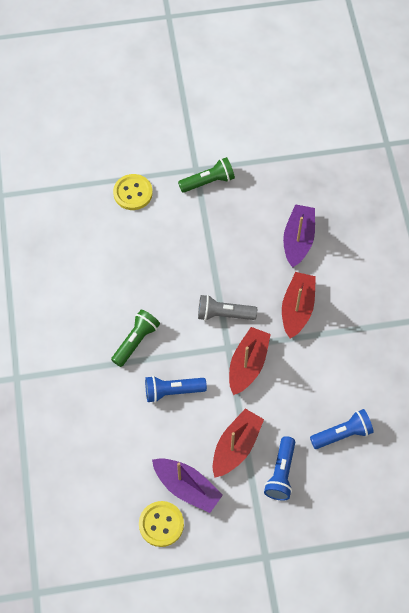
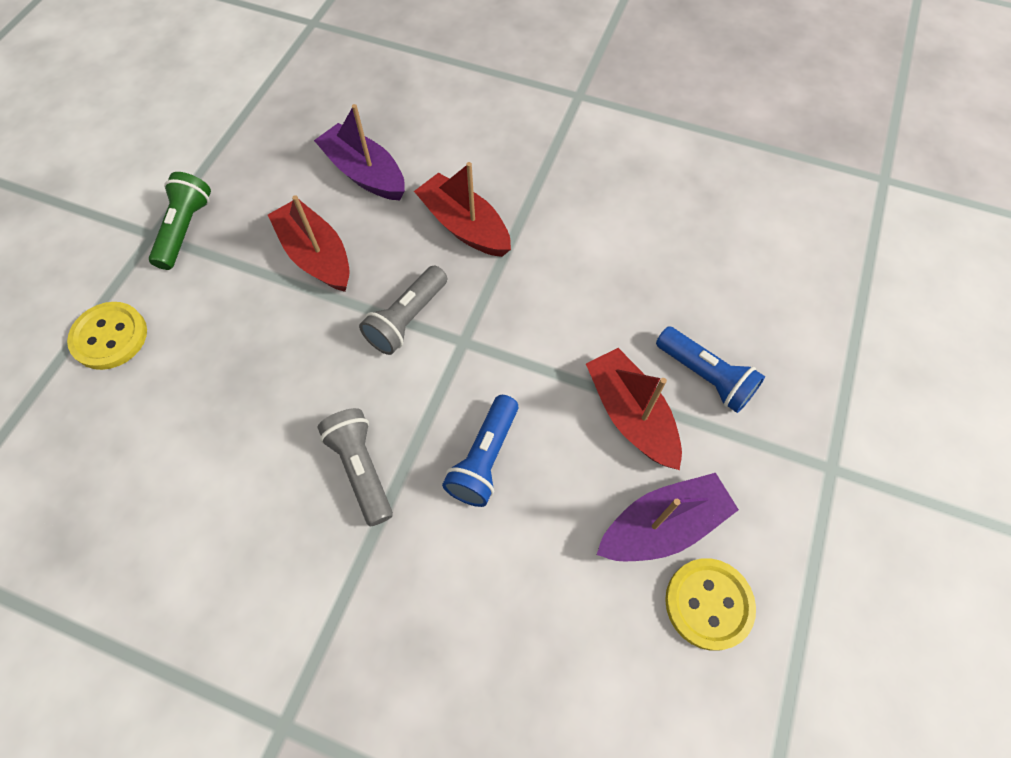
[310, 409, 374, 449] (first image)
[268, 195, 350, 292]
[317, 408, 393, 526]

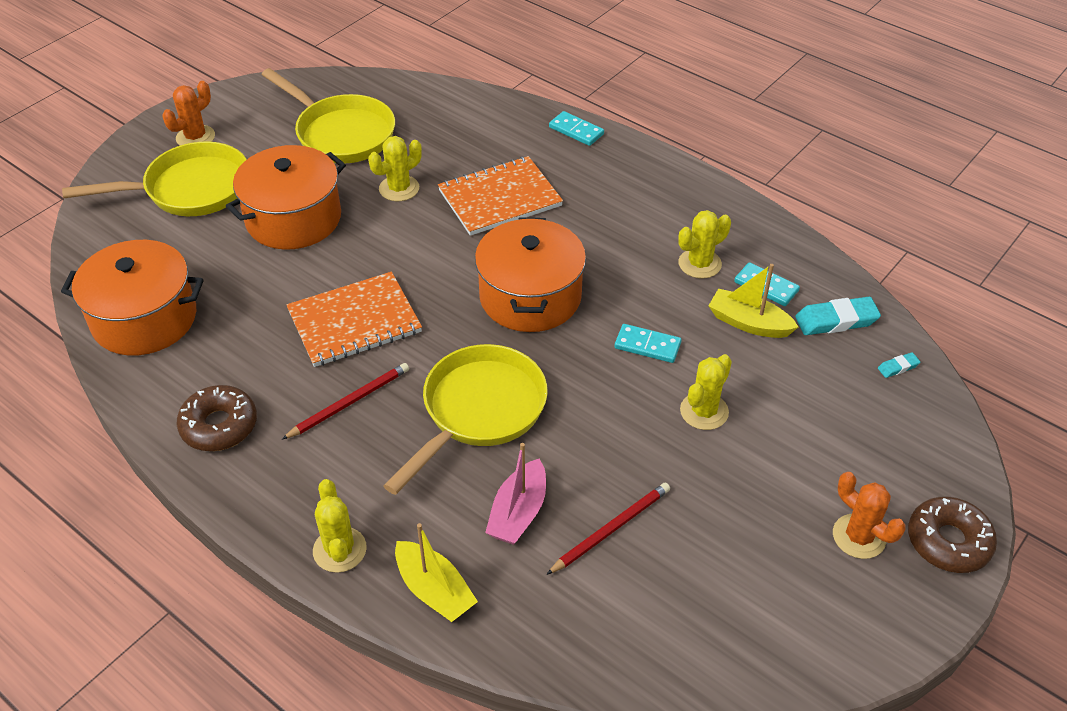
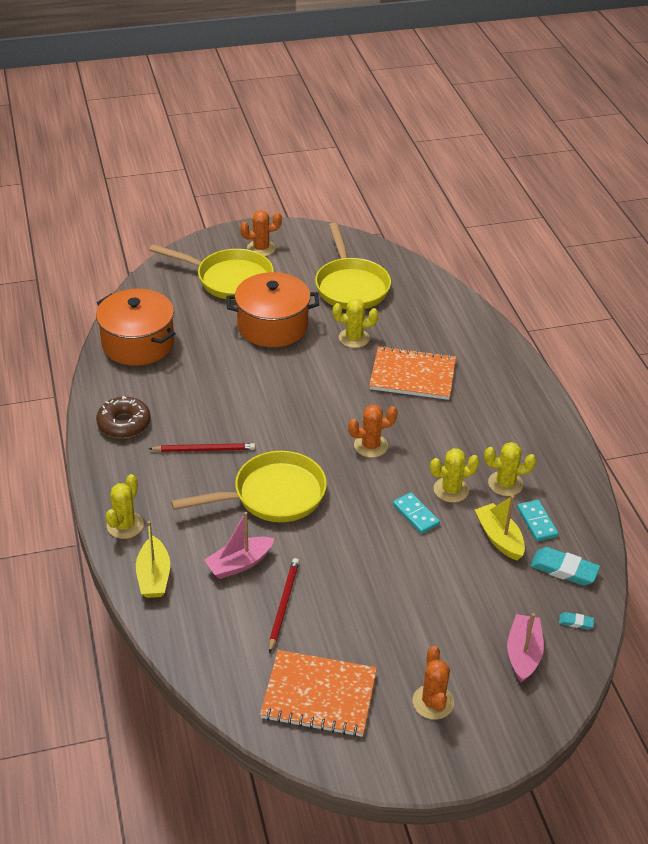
[549, 111, 604, 146] (first image)
[908, 496, 997, 573] (first image)
[507, 613, 544, 683]
[260, 650, 377, 737]
[430, 448, 479, 503]
[348, 405, 398, 458]
[269, 558, 299, 653]

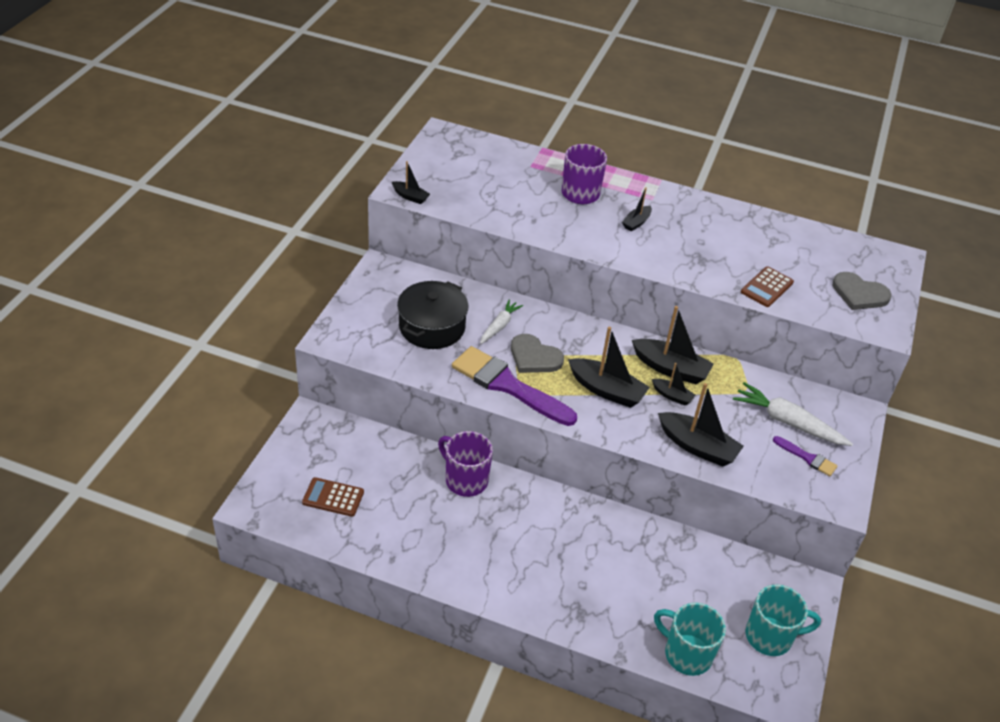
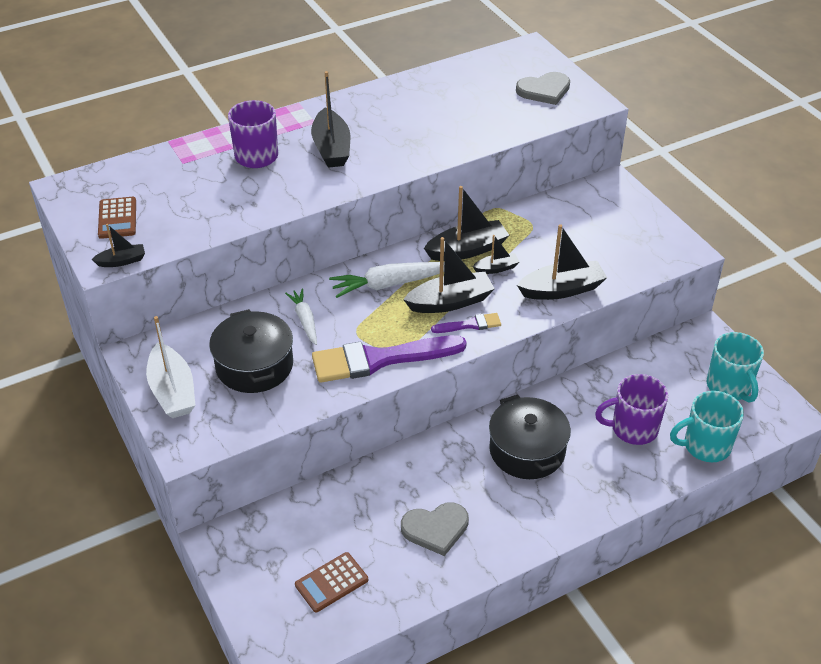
[146, 316, 196, 418]
[489, 395, 571, 479]
[595, 374, 668, 445]
[401, 502, 469, 556]
[329, 262, 444, 298]
[98, 197, 136, 239]
[431, 313, 501, 333]
[707, 332, 764, 403]
[311, 71, 350, 168]

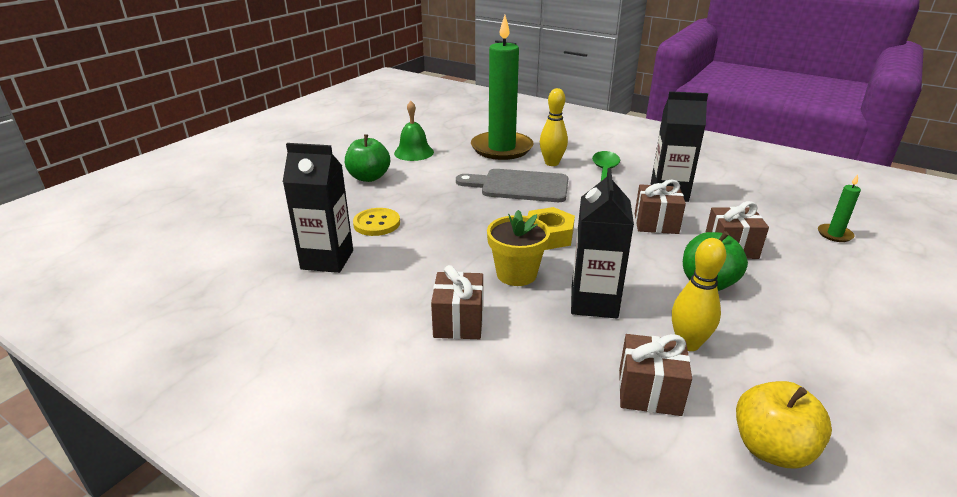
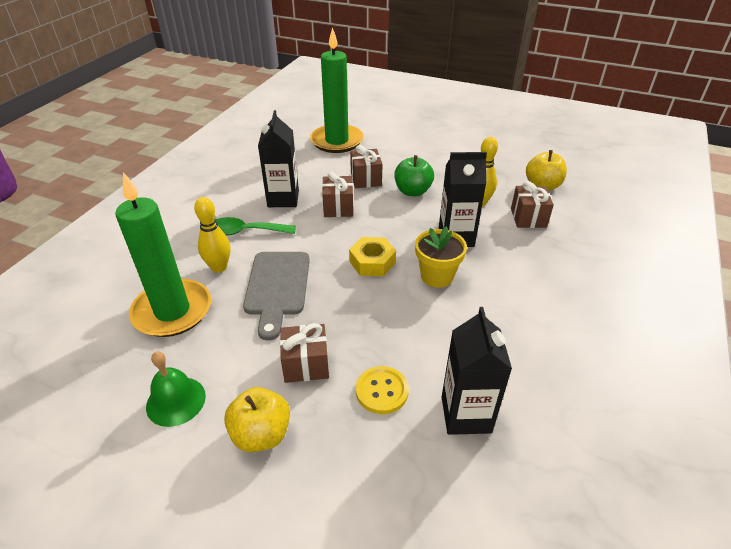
[280, 323, 329, 383]
[224, 387, 290, 452]
[310, 27, 364, 153]

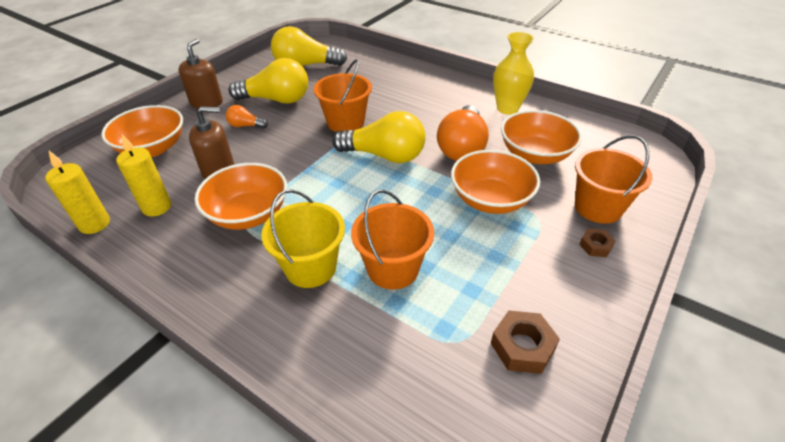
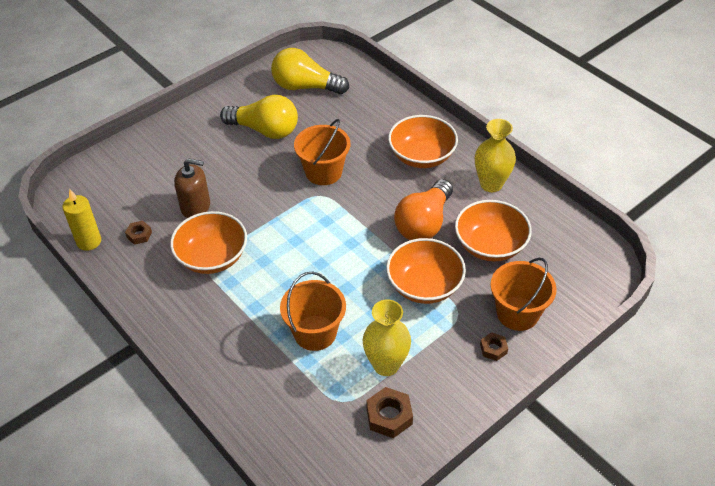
[178, 39, 223, 109] (first image)
[226, 105, 268, 129] (first image)
[261, 189, 345, 288] (first image)
[332, 111, 426, 163] (first image)
[362, 299, 411, 376]
[388, 115, 458, 168]
[125, 221, 152, 245]

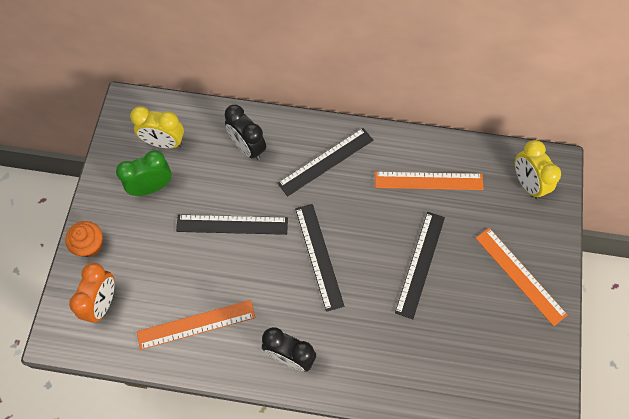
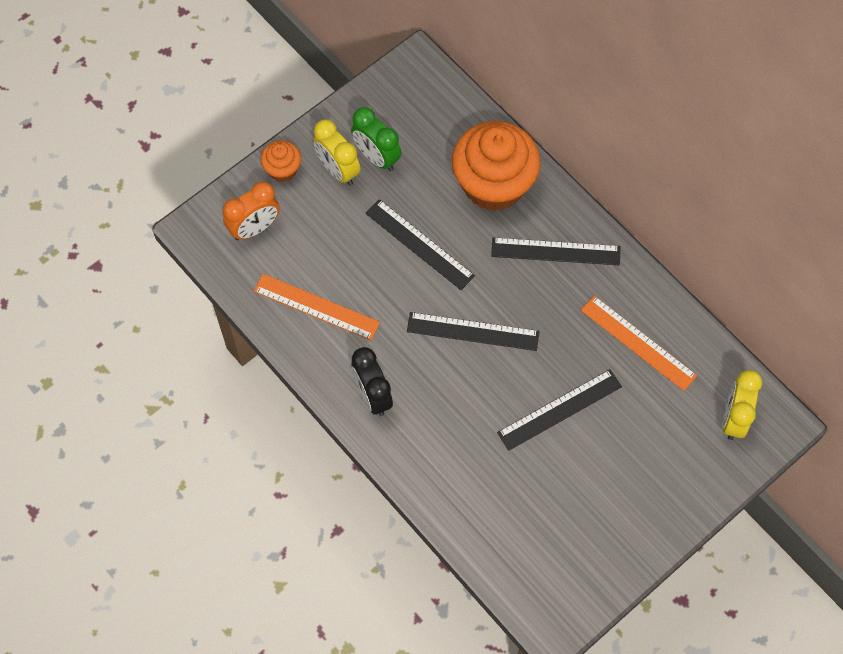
[476, 228, 567, 326] (first image)
[313, 119, 361, 185]
[452, 121, 541, 211]
[351, 107, 402, 171]
[407, 312, 540, 351]

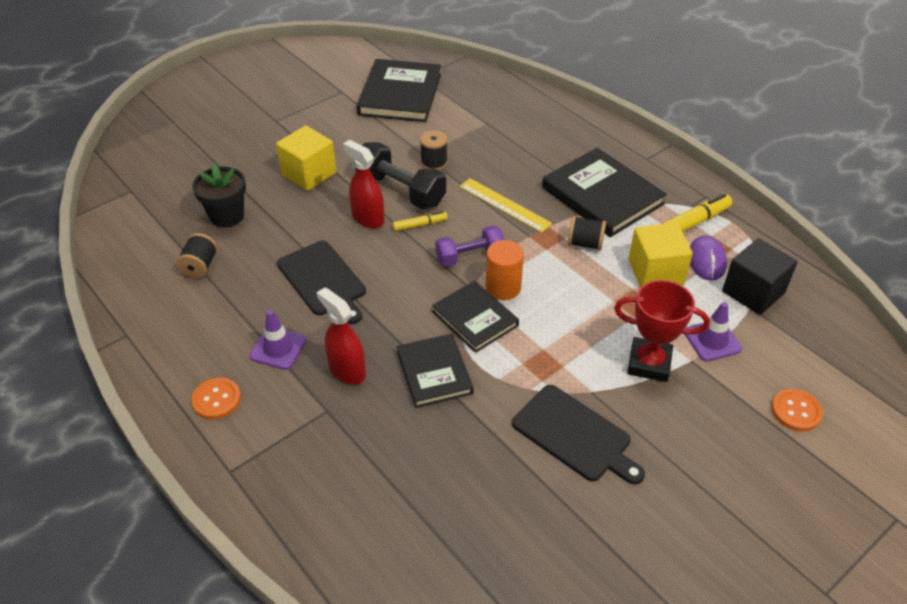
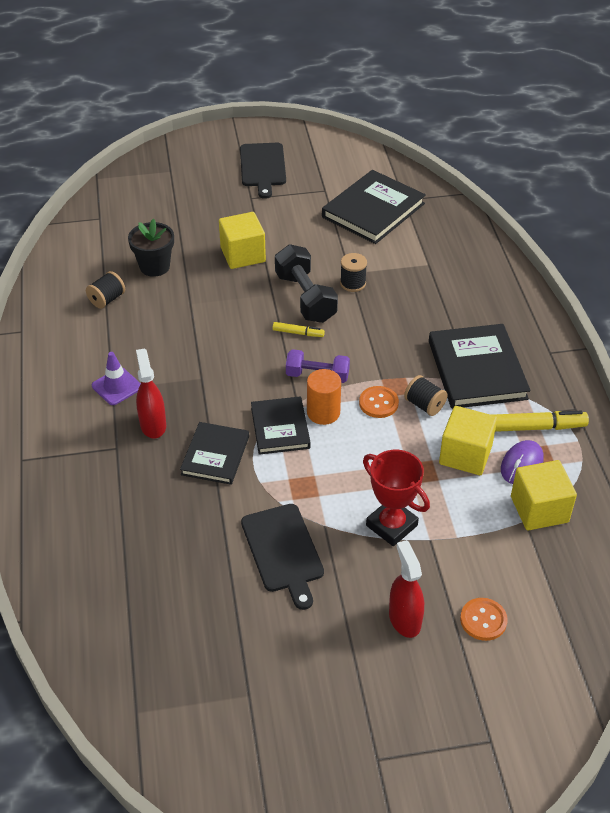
[459, 178, 552, 233] (first image)
[685, 302, 742, 362] (first image)
[359, 386, 399, 418]
[240, 143, 286, 199]
[389, 540, 424, 638]
[511, 460, 577, 530]

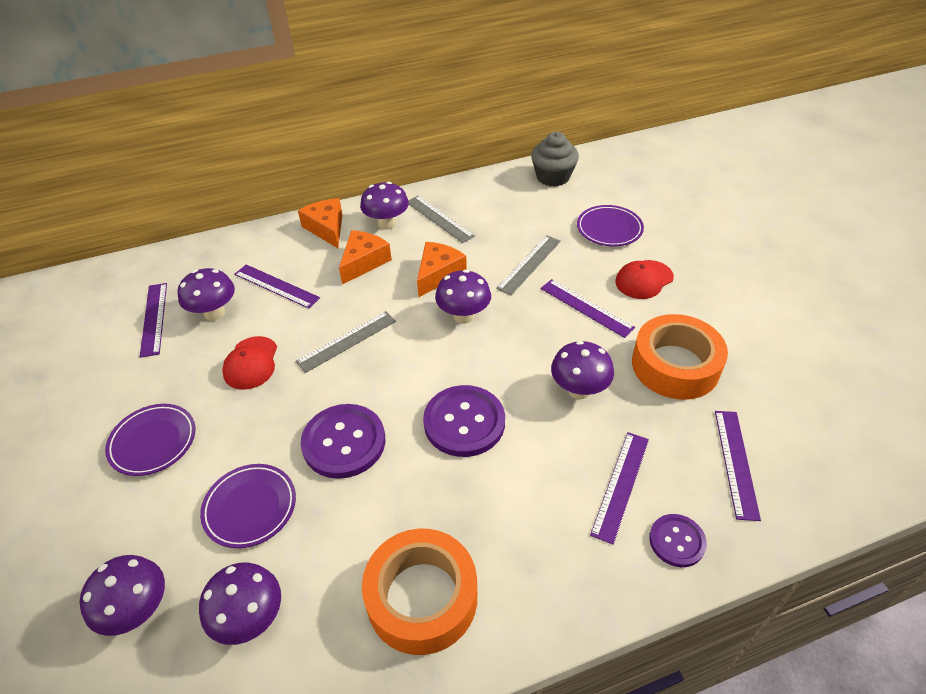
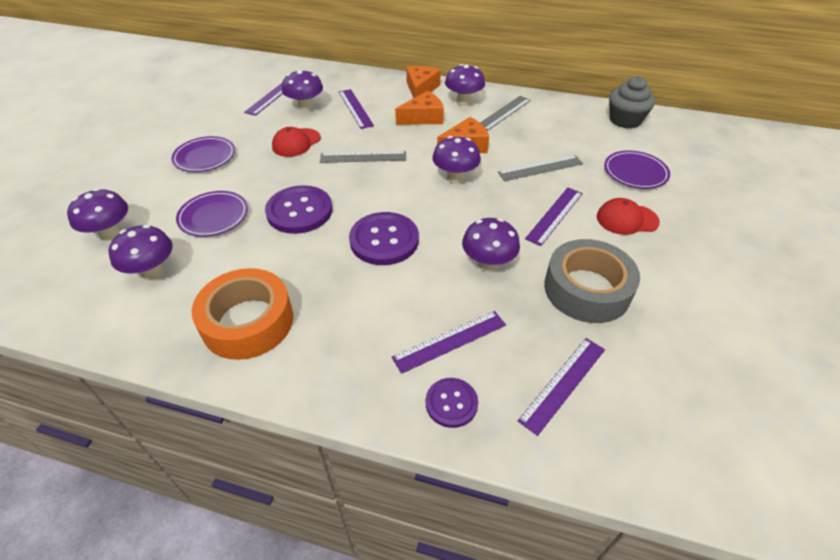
[544, 239, 640, 323]
[480, 96, 531, 131]
[525, 188, 583, 246]

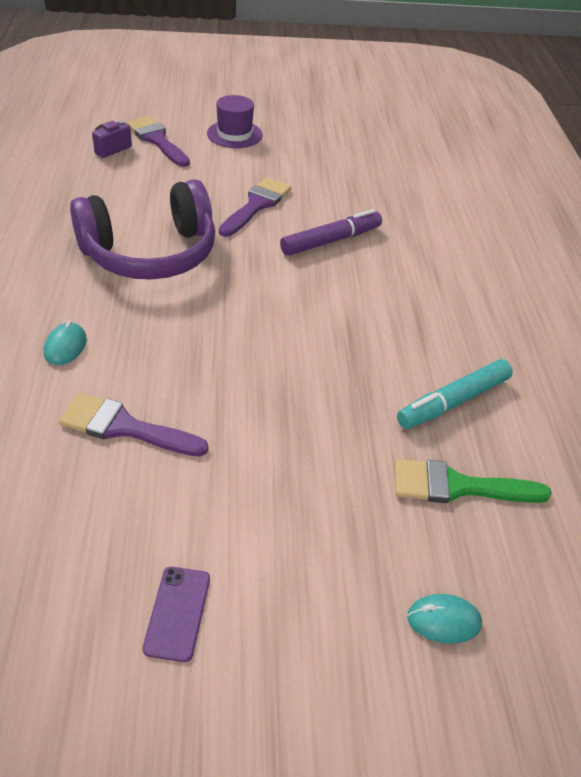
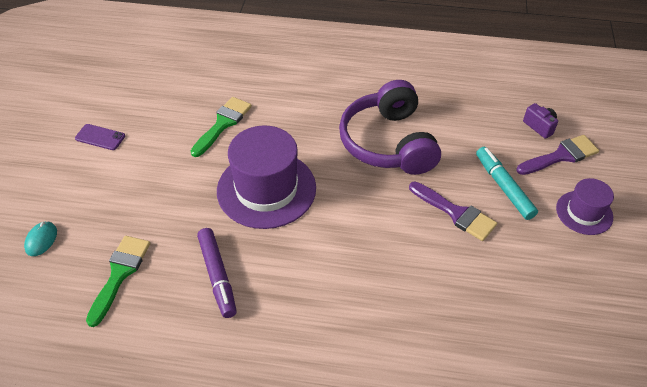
[44, 320, 87, 365] (first image)
[217, 125, 316, 229]
[197, 228, 237, 318]
[476, 147, 538, 220]
[191, 97, 252, 157]

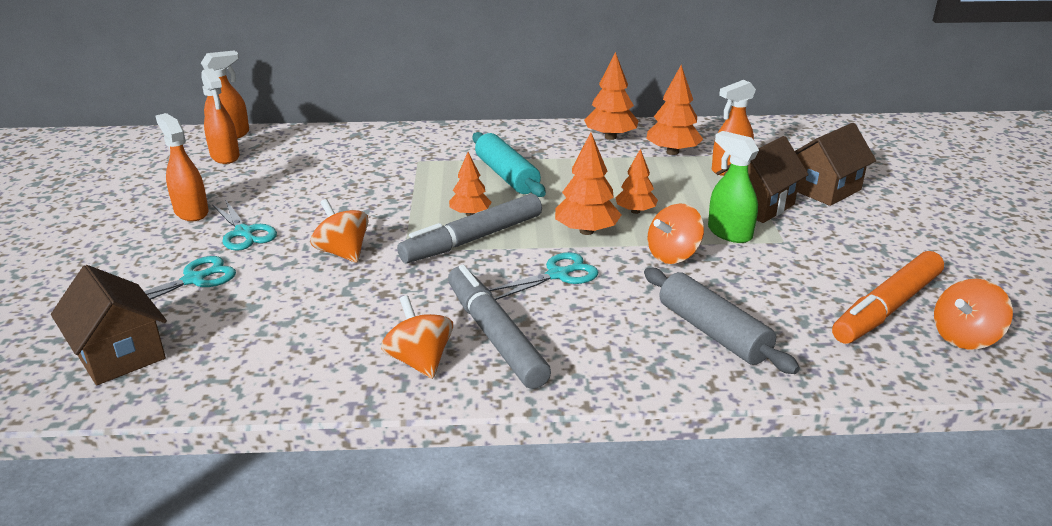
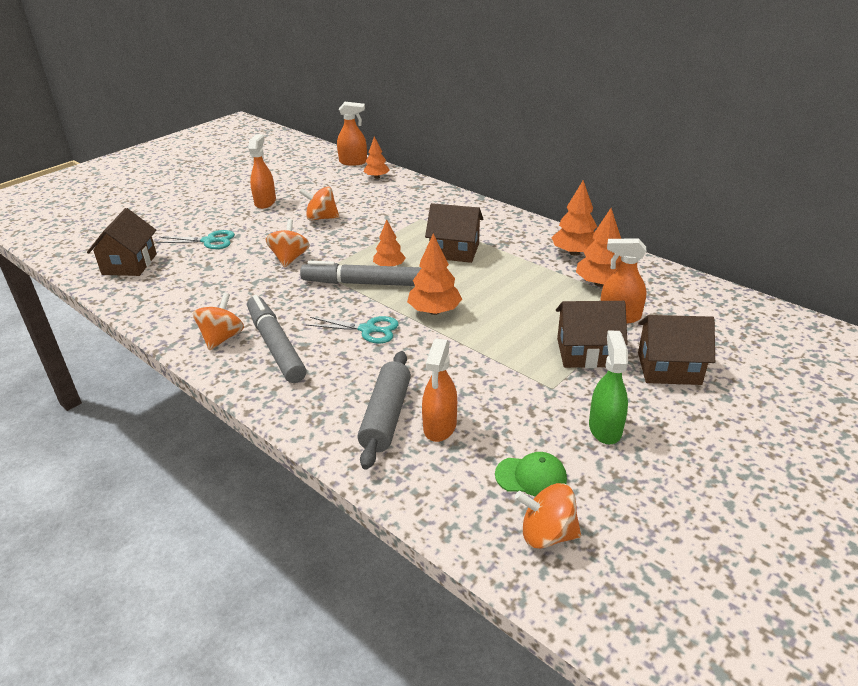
[212, 200, 277, 251] (first image)
[422, 339, 457, 442]
[364, 136, 390, 179]
[299, 187, 340, 221]
[589, 331, 628, 444]
[425, 203, 483, 263]
[495, 452, 567, 497]
[247, 295, 306, 383]

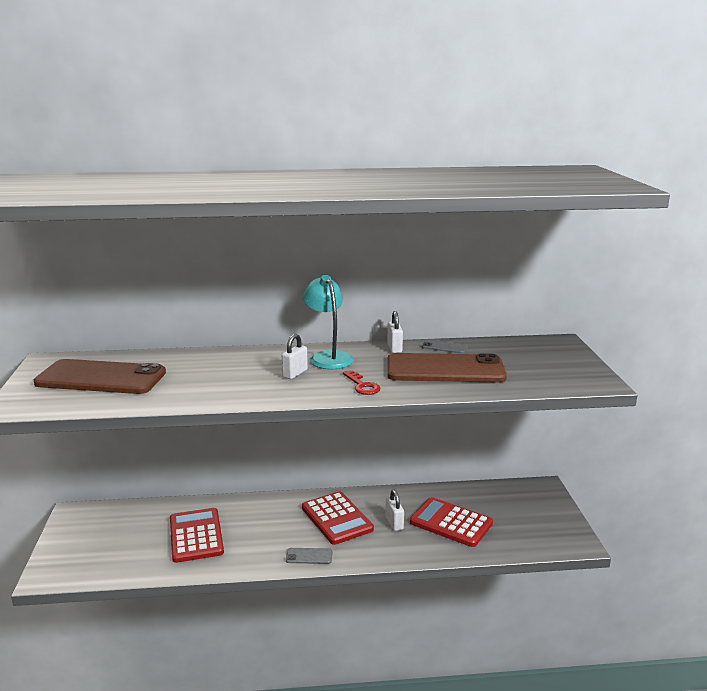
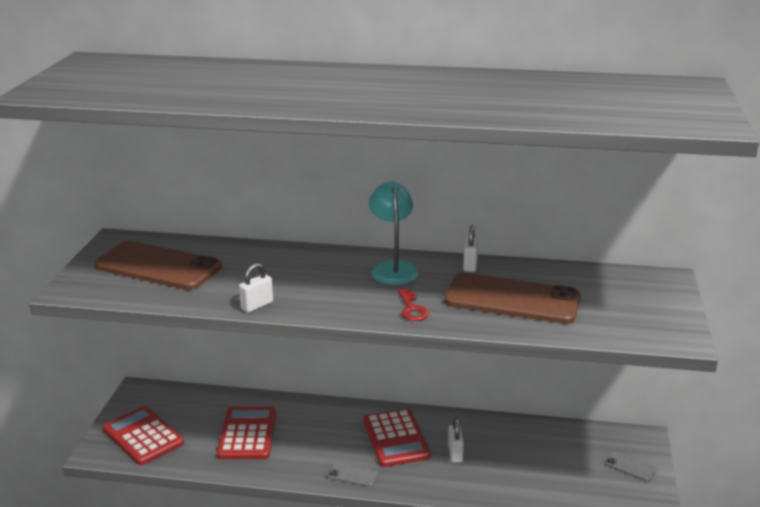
[239, 263, 273, 313]
[103, 406, 184, 465]
[604, 452, 657, 482]

